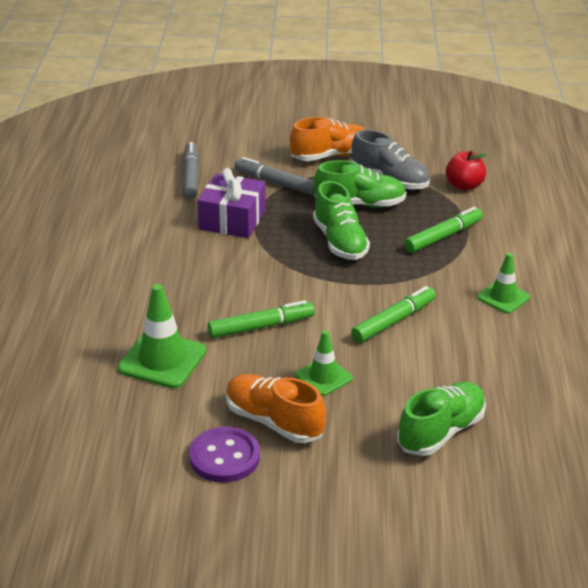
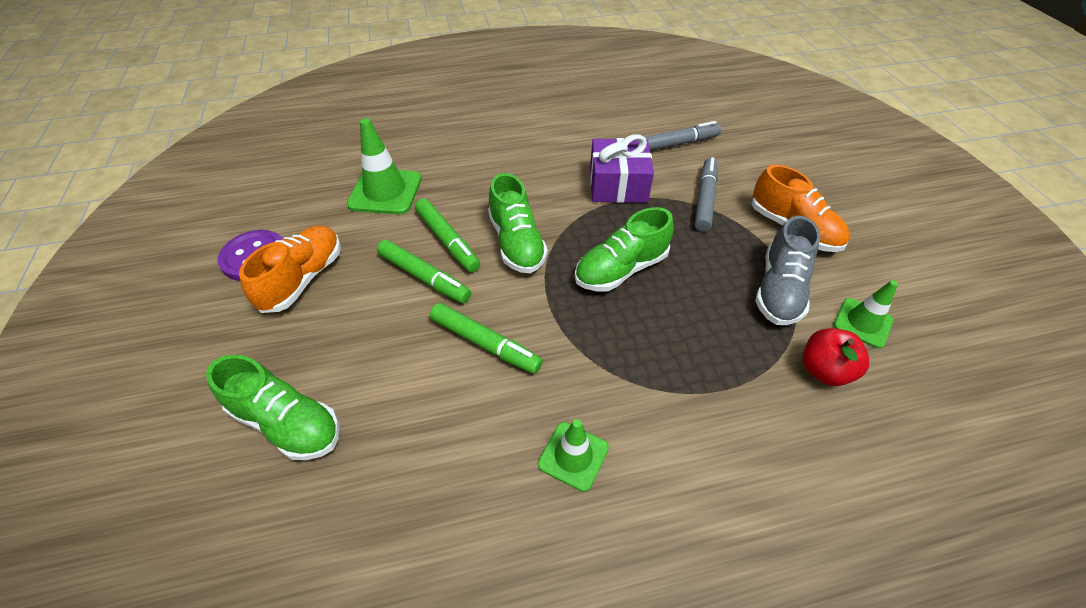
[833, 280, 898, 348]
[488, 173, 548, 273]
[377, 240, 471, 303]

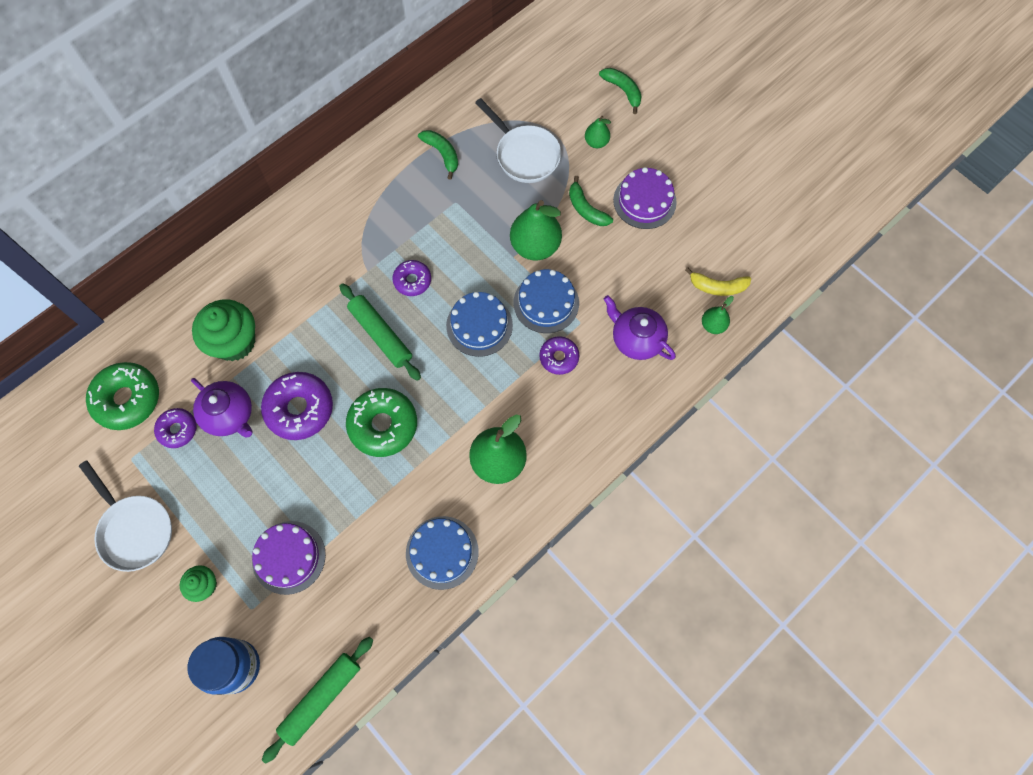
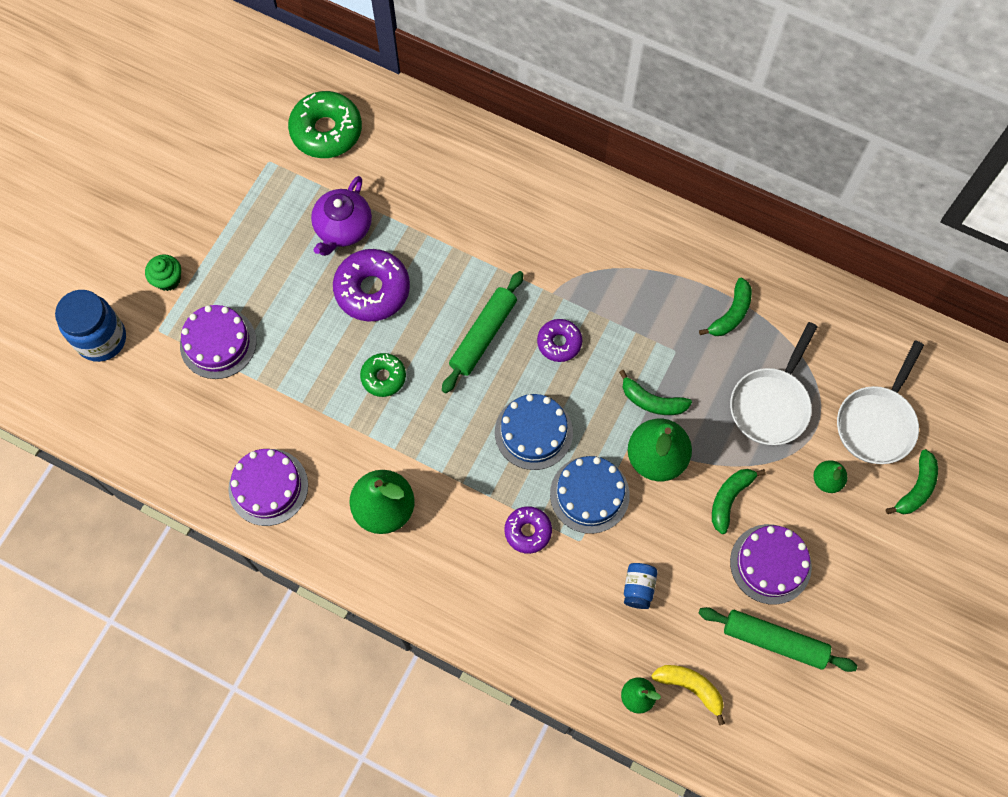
[154, 408, 197, 448] (first image)
[192, 300, 255, 361] (first image)
[604, 295, 676, 360] (first image)
[619, 370, 692, 415]
[624, 563, 658, 609]
[837, 340, 924, 464]
[698, 607, 857, 672]
[228, 449, 308, 526]
[651, 665, 725, 725]
[360, 353, 406, 397]

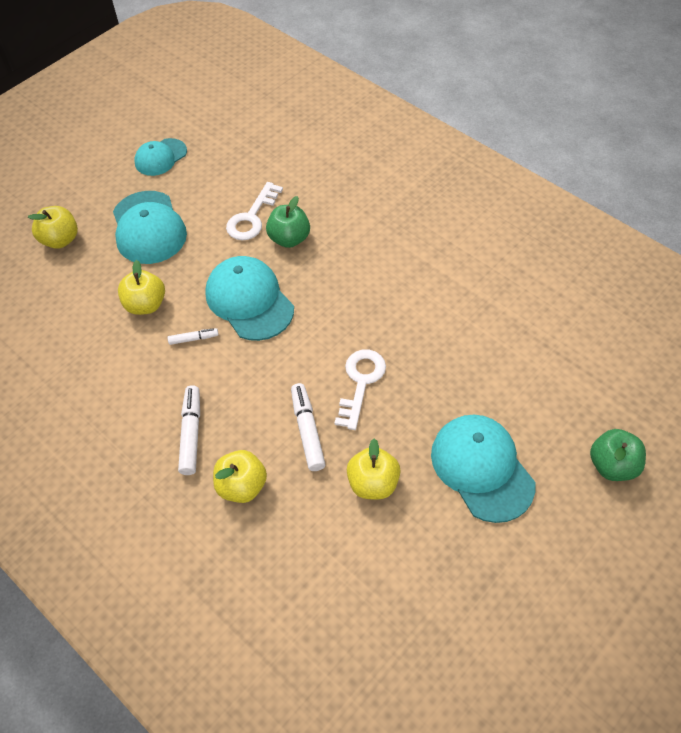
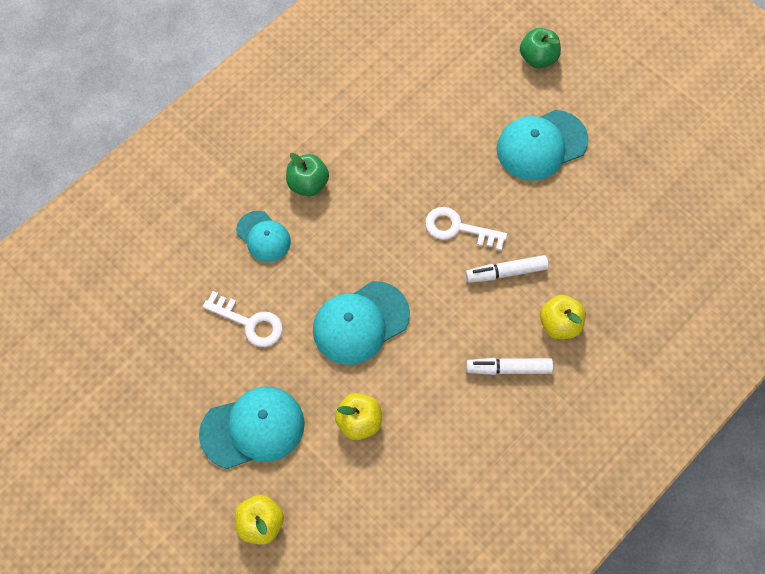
[168, 328, 219, 345] (first image)
[347, 438, 401, 499] (first image)
[236, 211, 291, 262]
[286, 153, 329, 196]

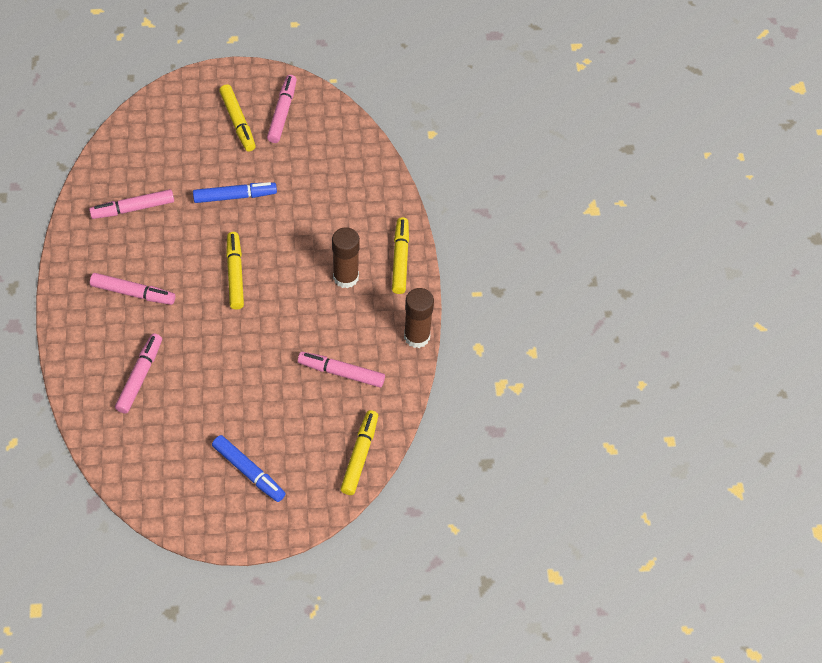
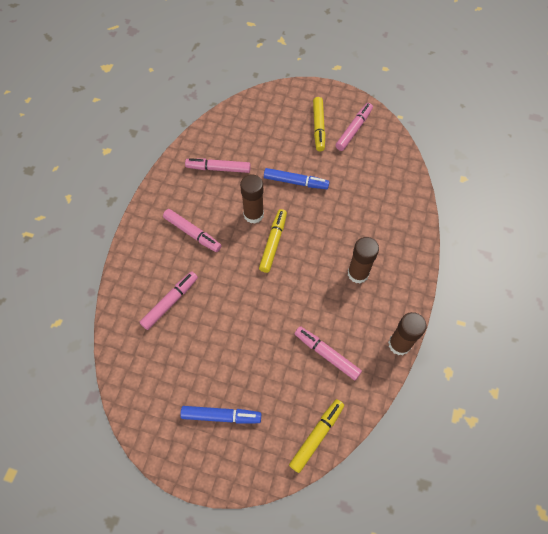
[392, 217, 409, 294] (first image)
[240, 174, 264, 224]
[180, 406, 261, 424]

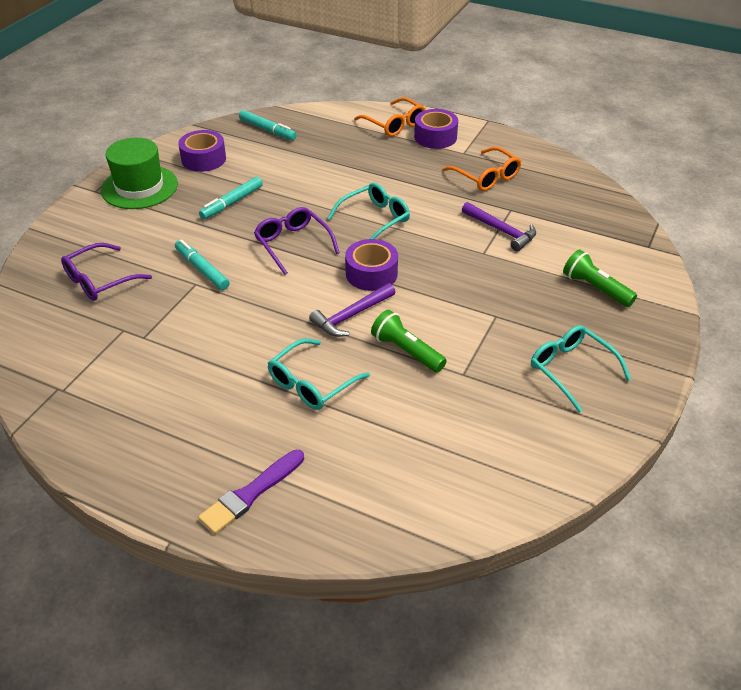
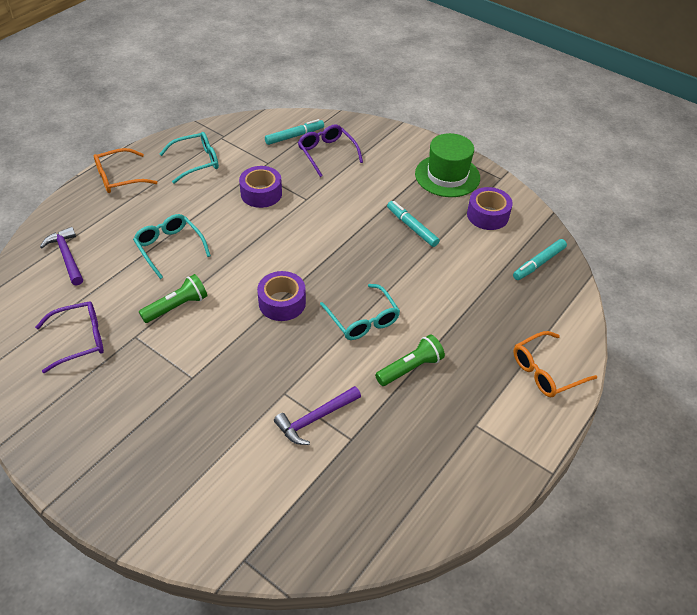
[198, 450, 304, 534] (first image)
[265, 119, 324, 145]
[35, 301, 104, 373]
[40, 227, 83, 285]
[239, 166, 282, 208]
[94, 148, 157, 193]
[160, 132, 219, 184]
[375, 334, 445, 386]

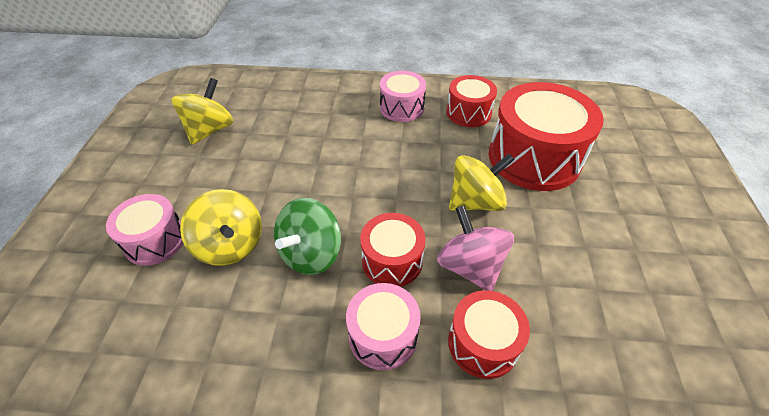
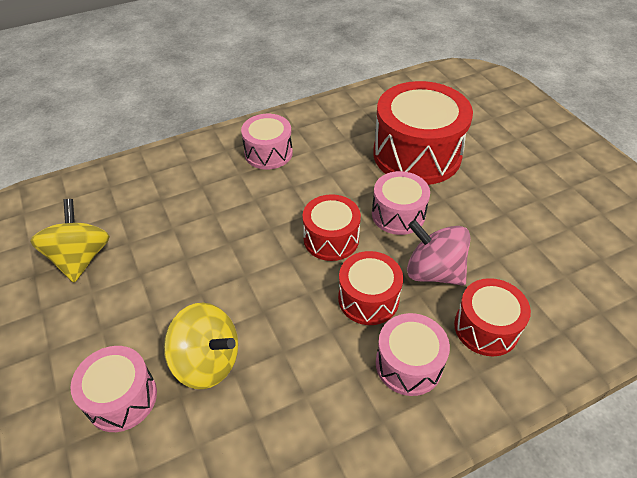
[274, 198, 341, 275] (first image)
[302, 194, 361, 261]
[372, 171, 430, 235]

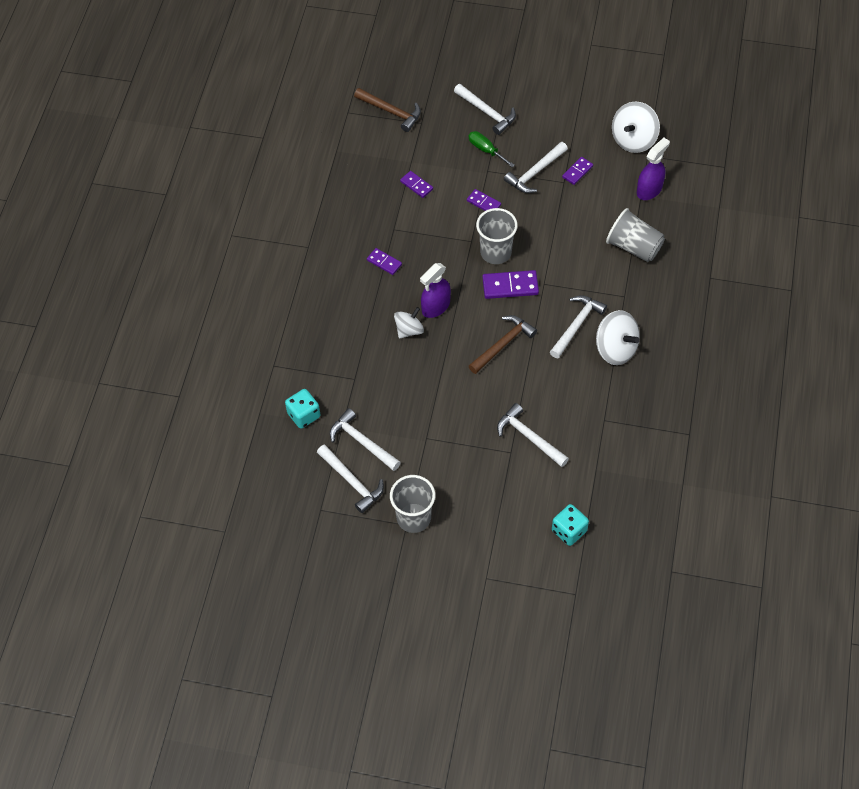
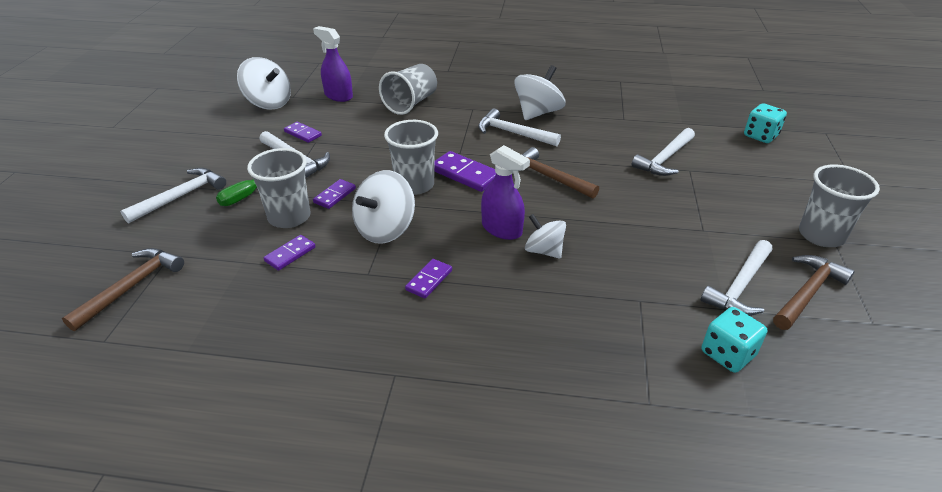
[247, 148, 310, 228]
[352, 170, 415, 244]
[773, 255, 855, 330]
[434, 151, 496, 192]

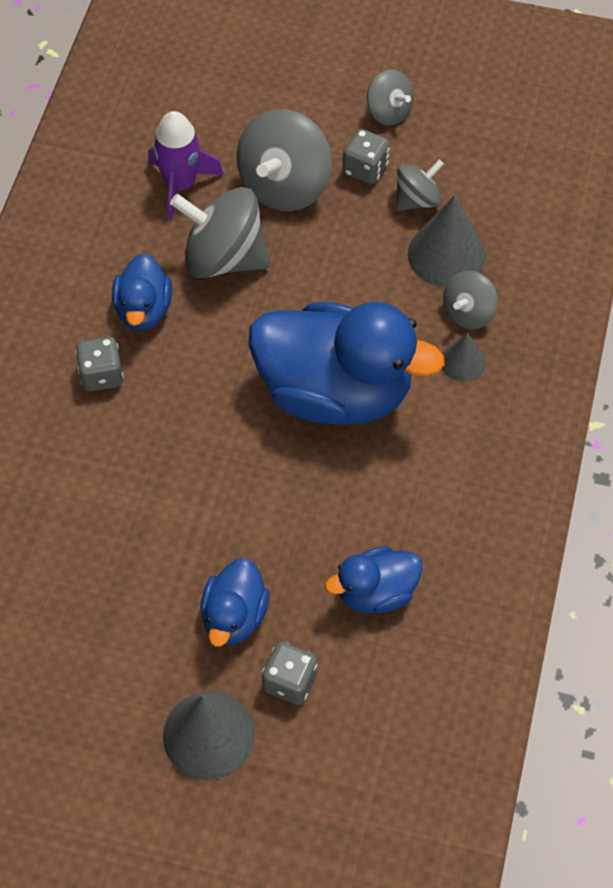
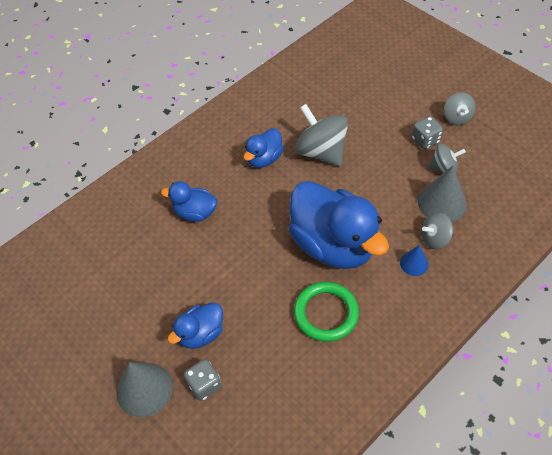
[75, 337, 124, 391] (first image)
[148, 111, 224, 220] (first image)
[237, 109, 332, 211] (first image)
[294, 282, 359, 342]
[161, 181, 217, 222]
[400, 245, 429, 276]

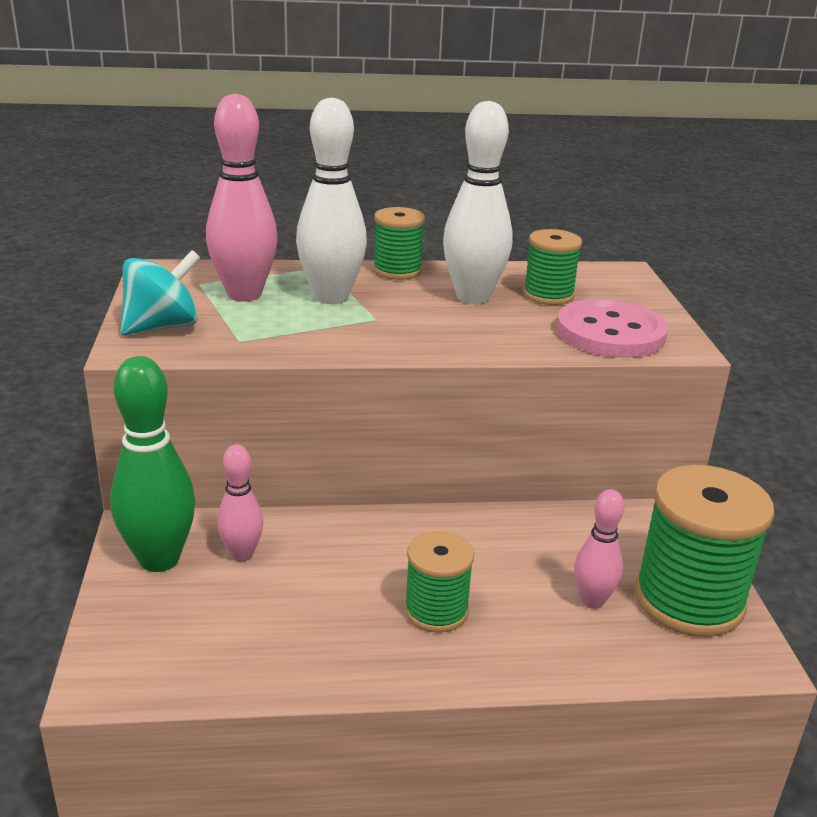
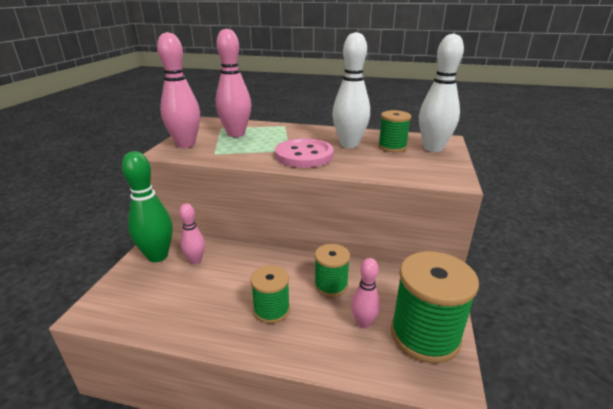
[419, 33, 464, 152]
[314, 244, 350, 297]
[275, 138, 334, 168]
[157, 32, 200, 148]

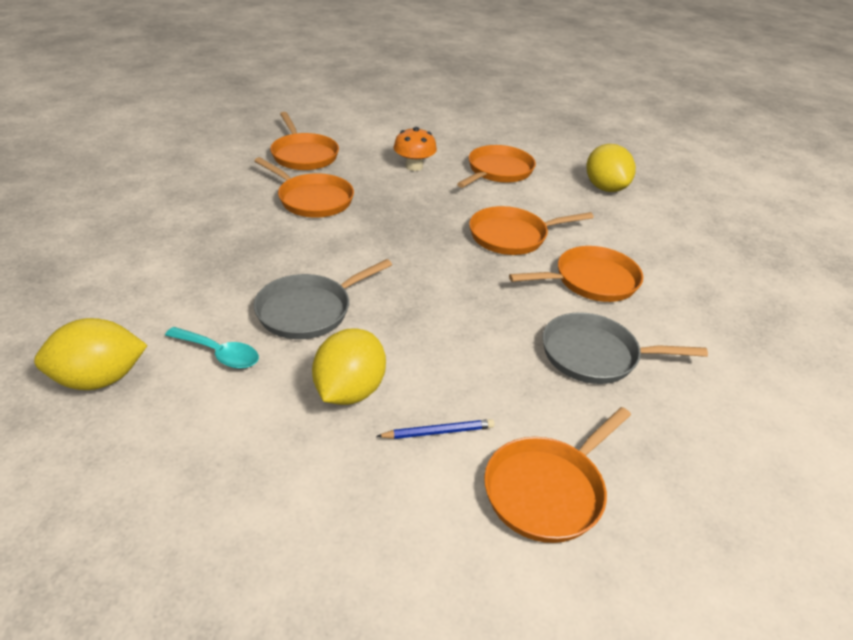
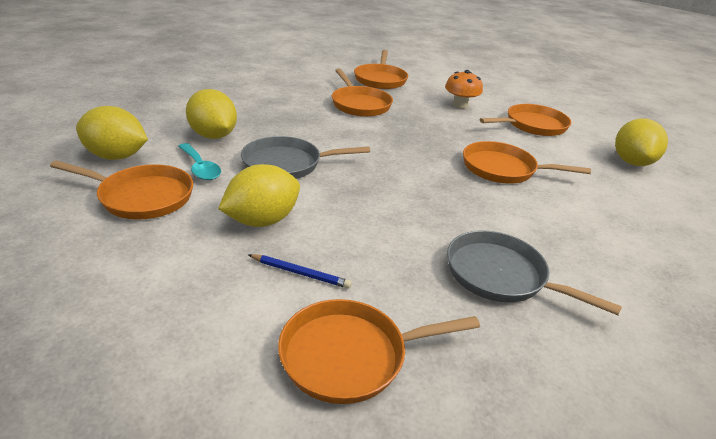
[186, 89, 237, 139]
[50, 161, 193, 220]

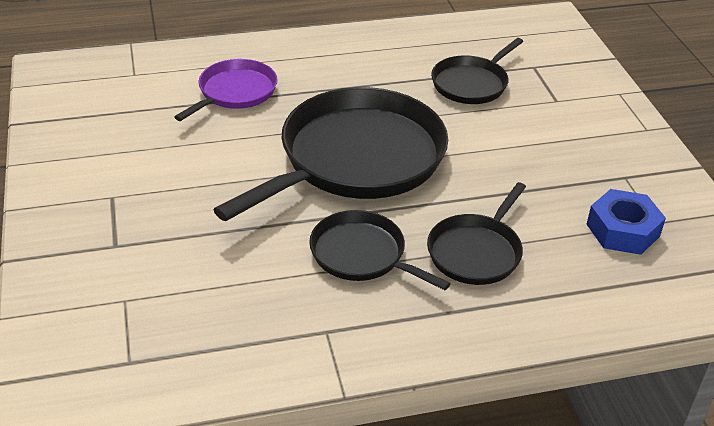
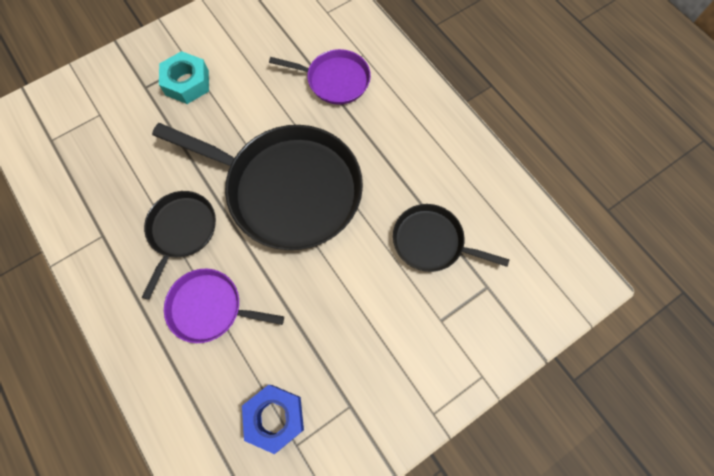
[159, 51, 209, 104]
[164, 269, 284, 343]

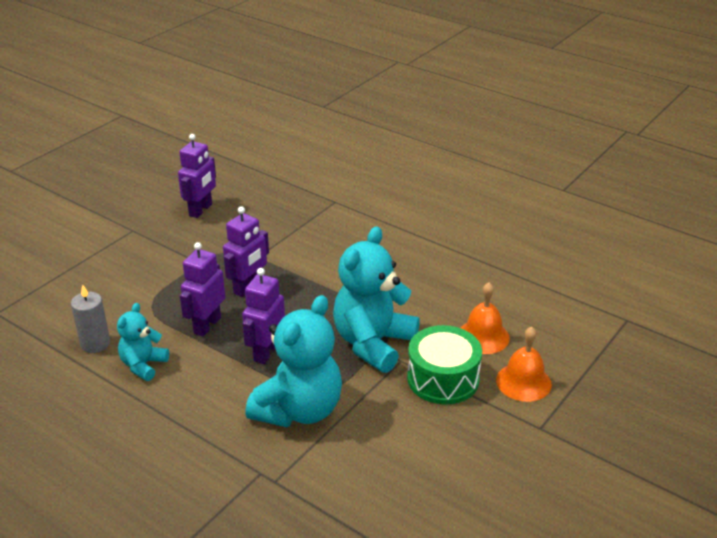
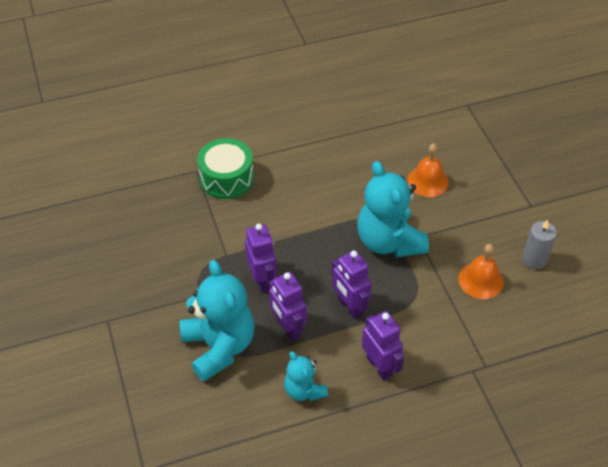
[522, 220, 557, 269]
[362, 311, 404, 380]
[180, 260, 254, 382]
[197, 138, 254, 199]
[458, 244, 504, 299]

